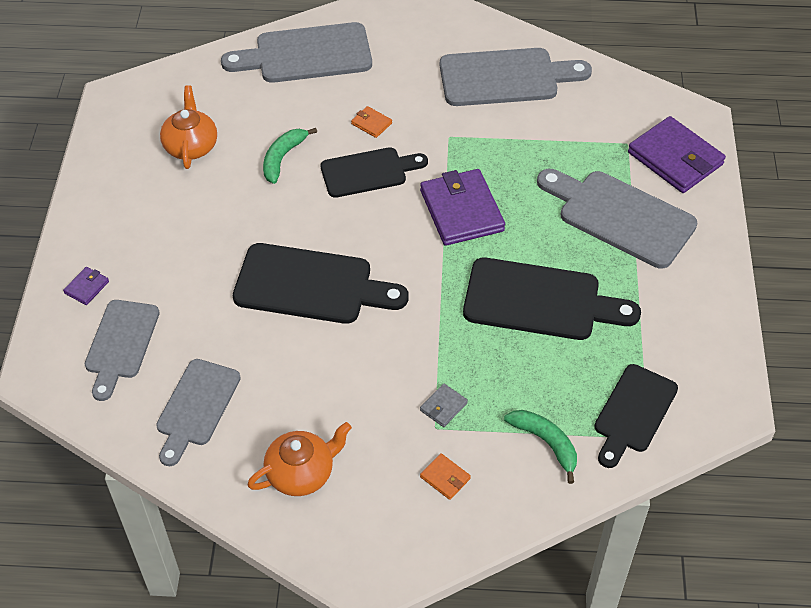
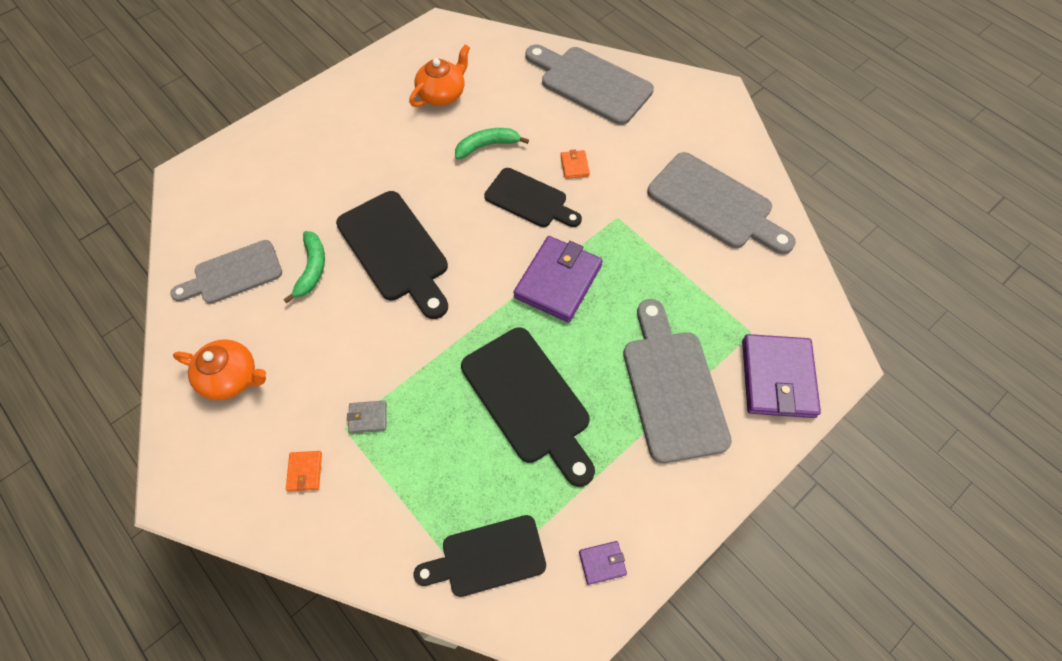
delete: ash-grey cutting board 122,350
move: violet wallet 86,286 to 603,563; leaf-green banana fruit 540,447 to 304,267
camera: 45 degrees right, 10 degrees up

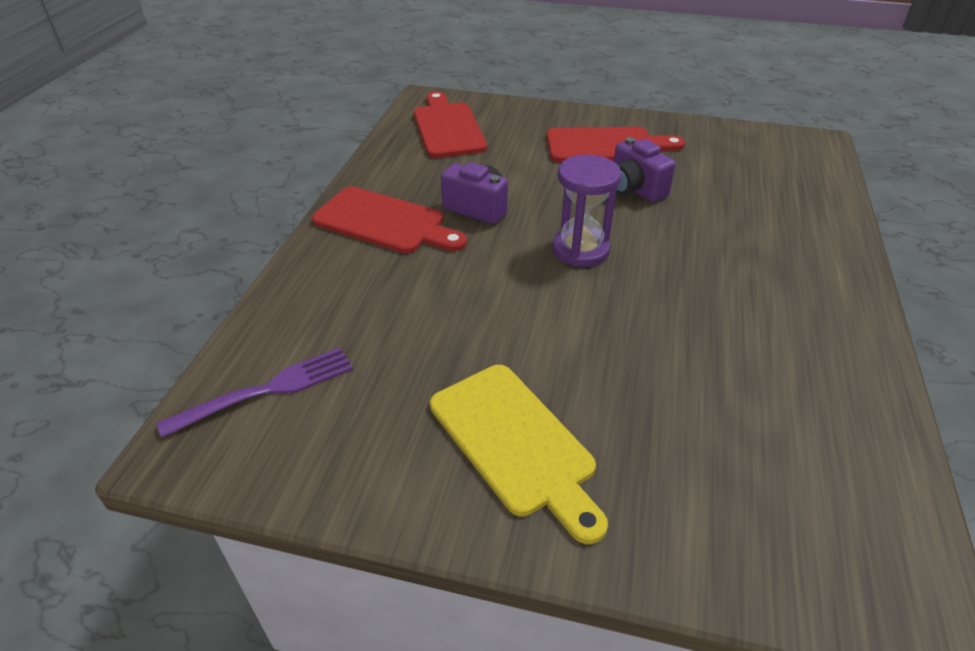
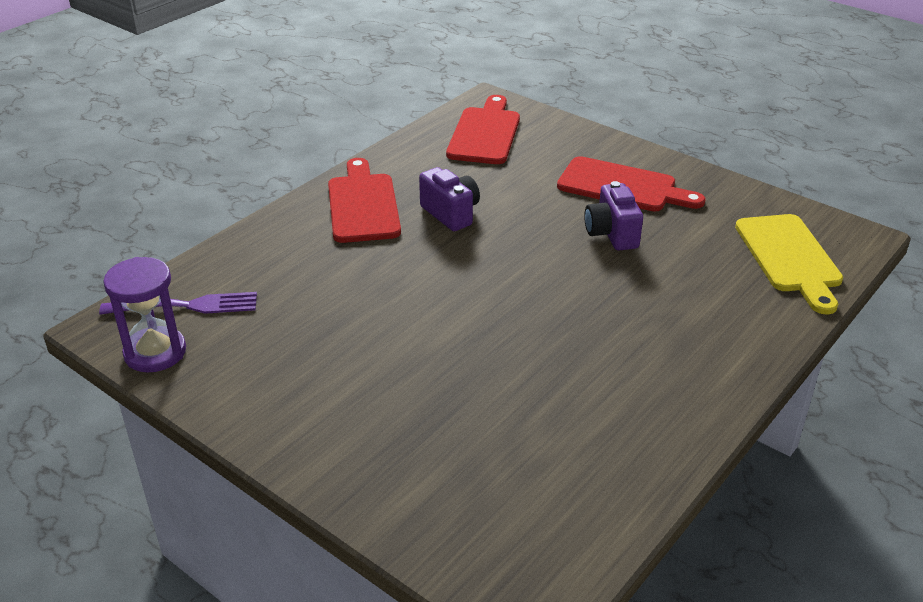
move: golden cutting board 519,454 to 789,264; violet sand timer 586,211 to 144,314
rotate: red cutting board 389,220 = 364,200 150 degrees counterclockwise
camera: 25 degrees right, 5 degrees down

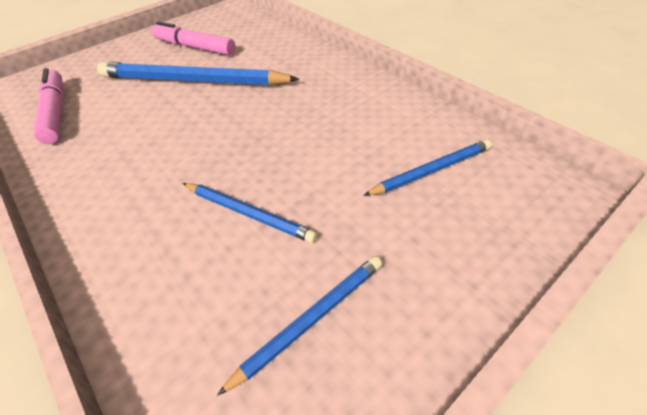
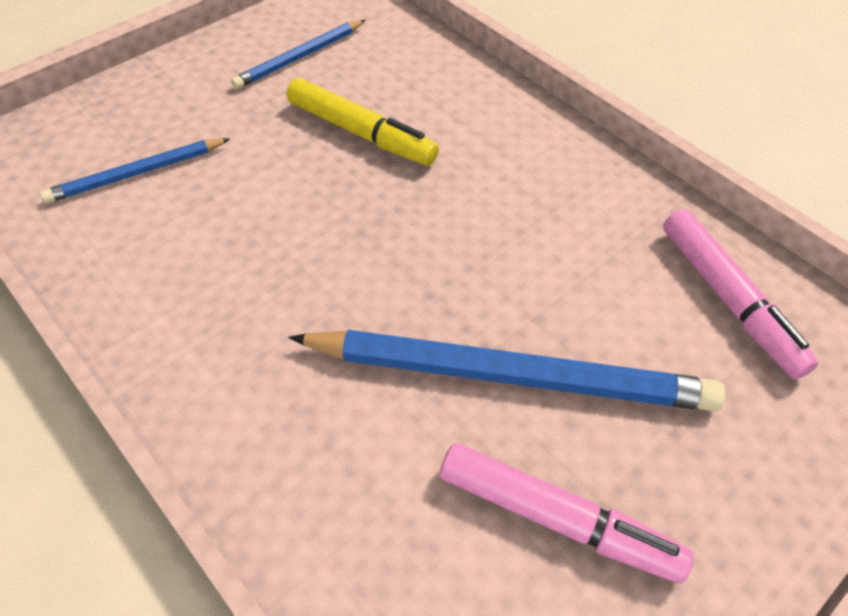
replace: blue lead pencil 250,213 to golden felt pen 363,122
camera: 175 degrees right, 5 degrees up

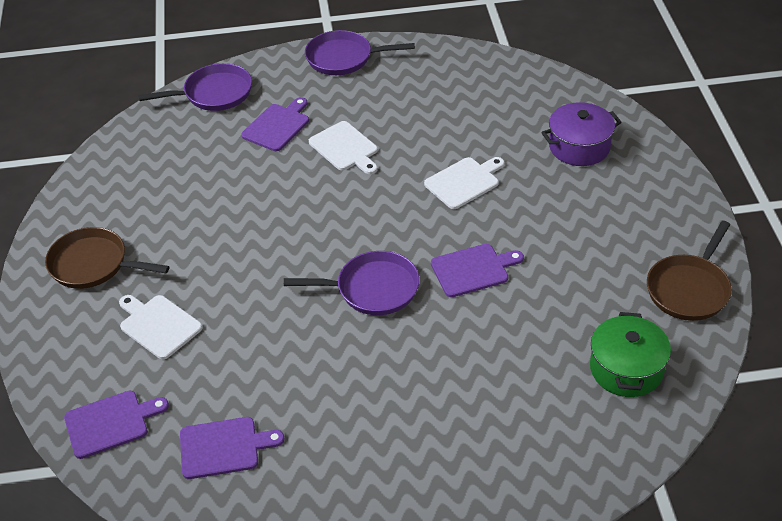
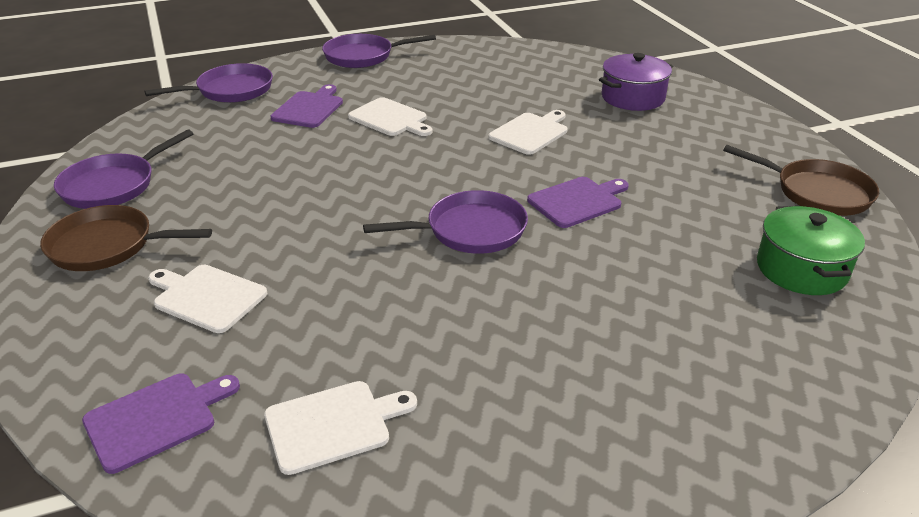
insert: violet frying pan 123,169
recolor: violet cutting board 232,448 to pure white cutting board 340,428
rotate: brown frying pan 689,271 = 801,180 75 degrees counterclockwise
camera: 15 degrees left, 10 degrees down

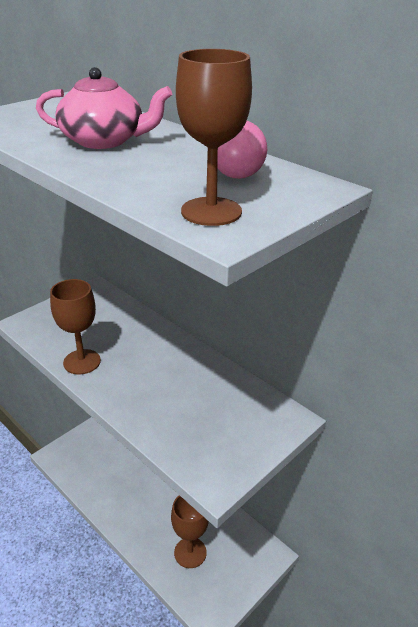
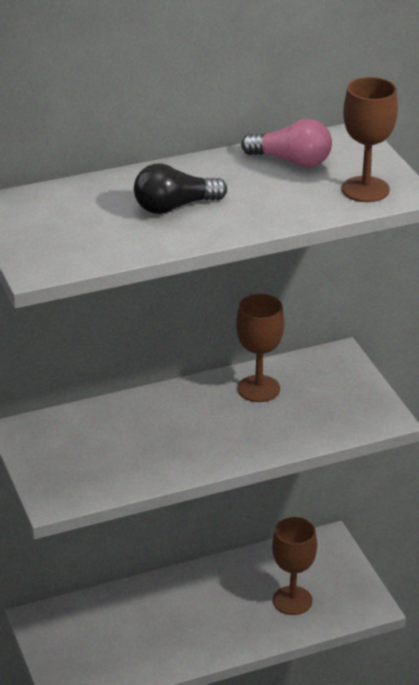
move: brown chalice 75,326 to 260,348
replace: pink teapot 104,108 to ebony light bulb 180,188
camera: 65 degrees left, 0 degrees up

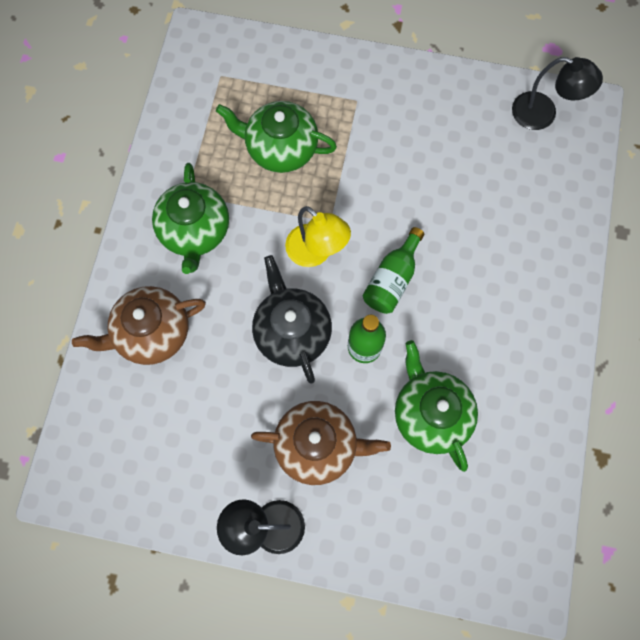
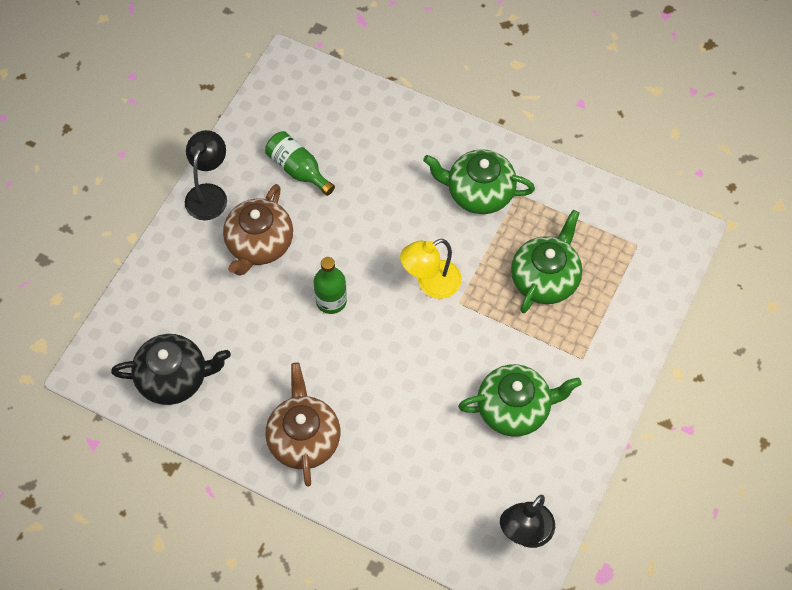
move: brown teapot 139,325 to 302,424; ebony teapot 292,319 to 171,369; leaf-green bottle 393,270 to 300,163; leaf-green teapot 436,406 to 520,400
camera: 105 degrees right, 10 degrees down

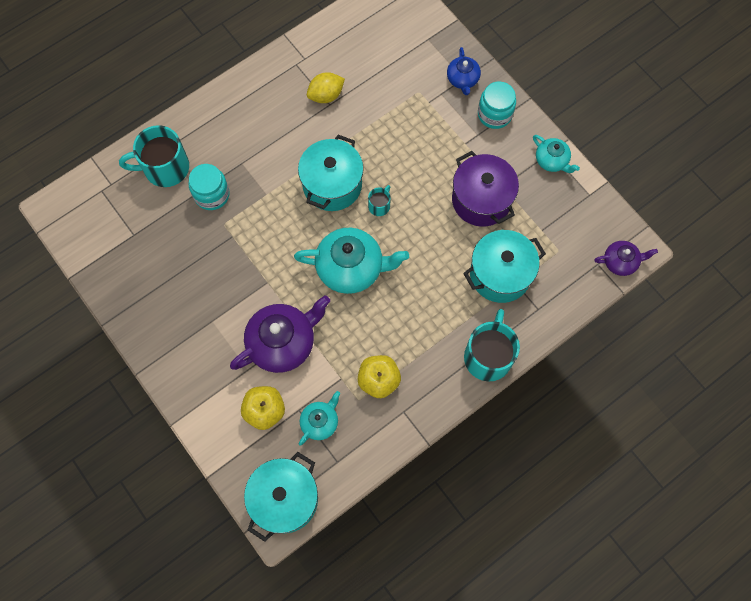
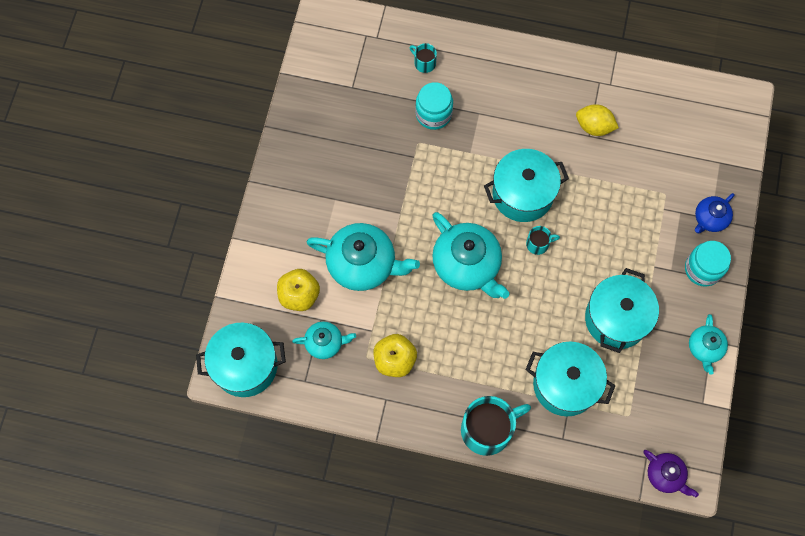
recolor: violet teapot 280,334 to turquoise teapot 363,257; violet cooking pot 485,189 to turquoise cooking pot 622,310
resize: turquoise coffee mug 154,156 = 423,58 x0.48
camera: 50 degrees right, 0 degrees up

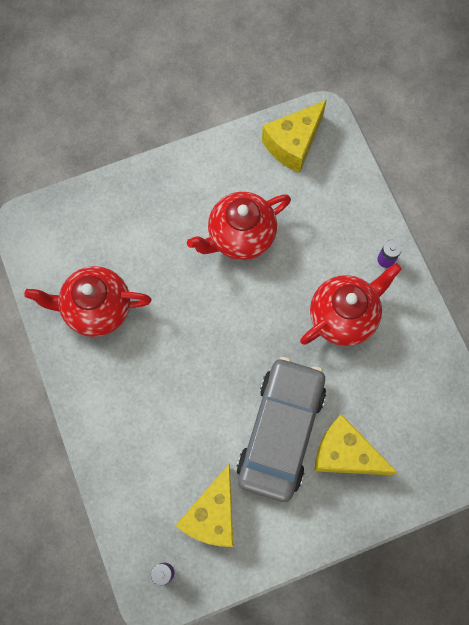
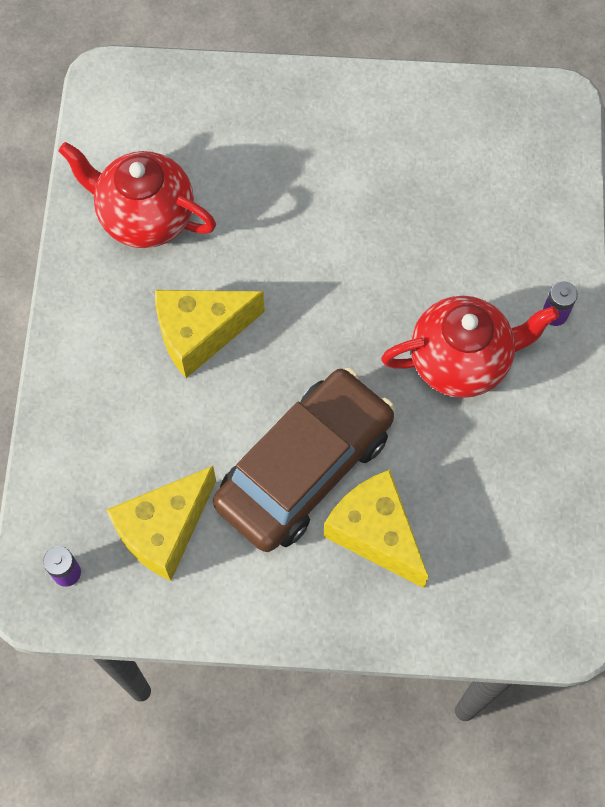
delete: red teapot 239,226
move: golden cheese 294,136 to 210,334
recolor: ash-grey toy car 281,429 to brown toy car 304,460
camera: 25 degrees right, 5 degrees down

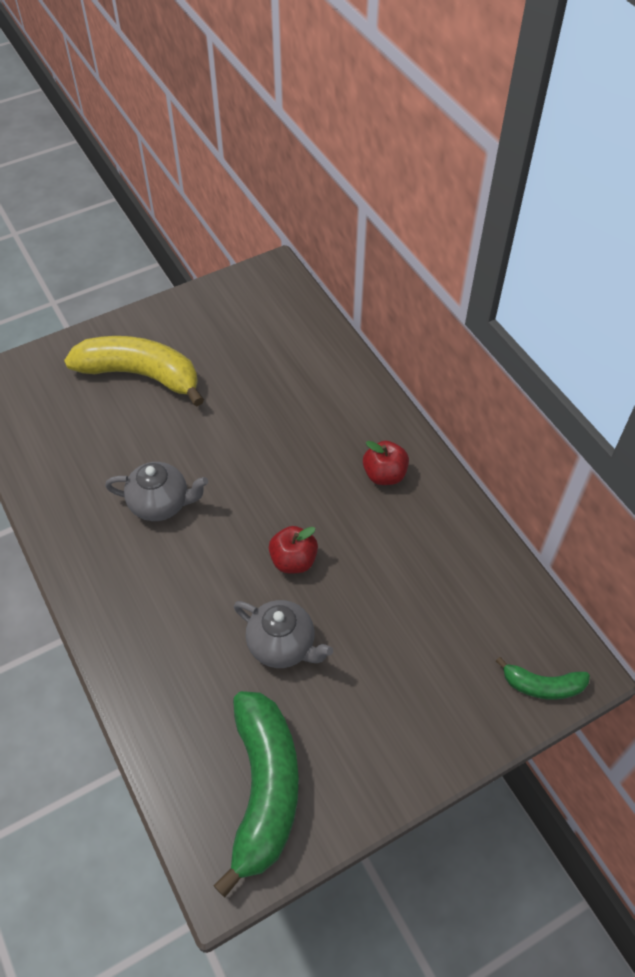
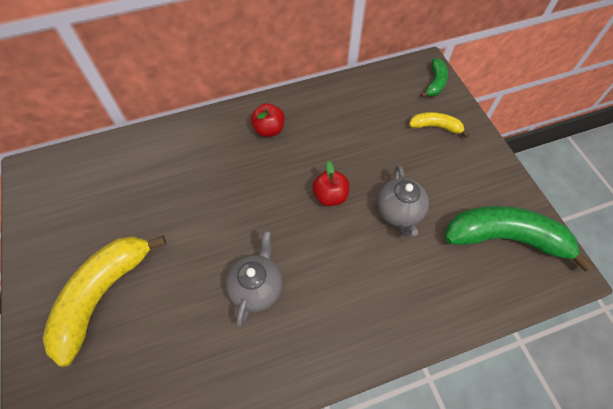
insert: golden banana fruit 439,125
rotate: ash-grey teapot 283,634 = 403,201 135 degrees clockwise
camera: 80 degrees left, 5 degrees up

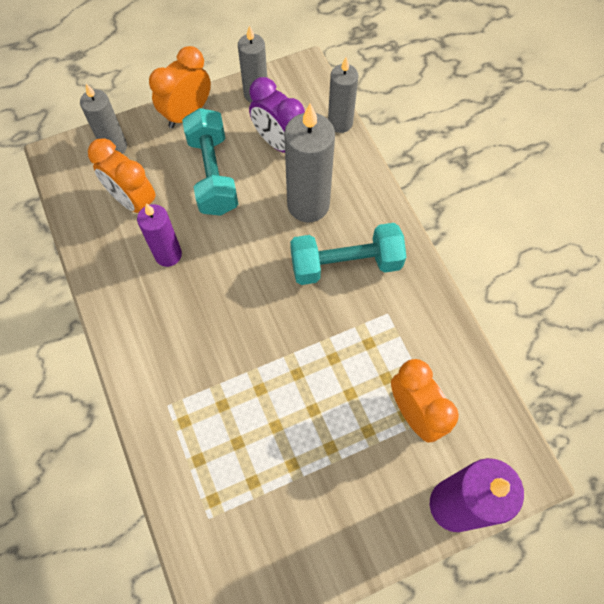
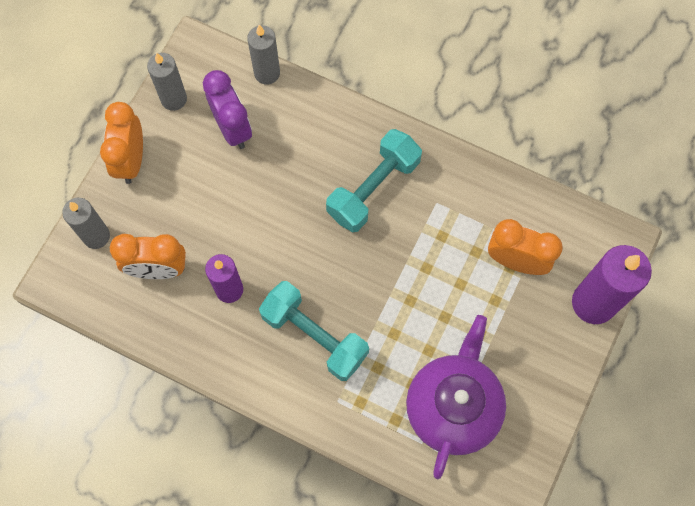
delete: ash-grey candle 309,162
insert: violet teapot 456,397
move: turquoise hand weight 210,162 to 314,331
rotate: violet clock 277,115 = 227,109 120 degrees counterclockwise
camera: 40 degrees left, 5 degrees up

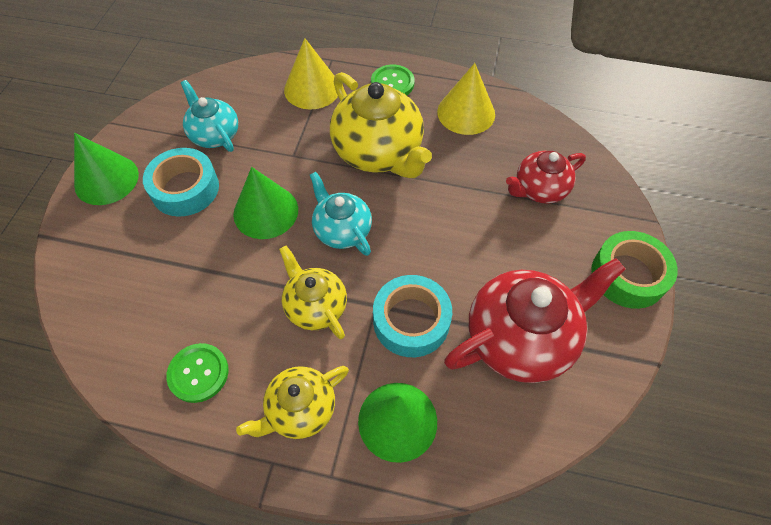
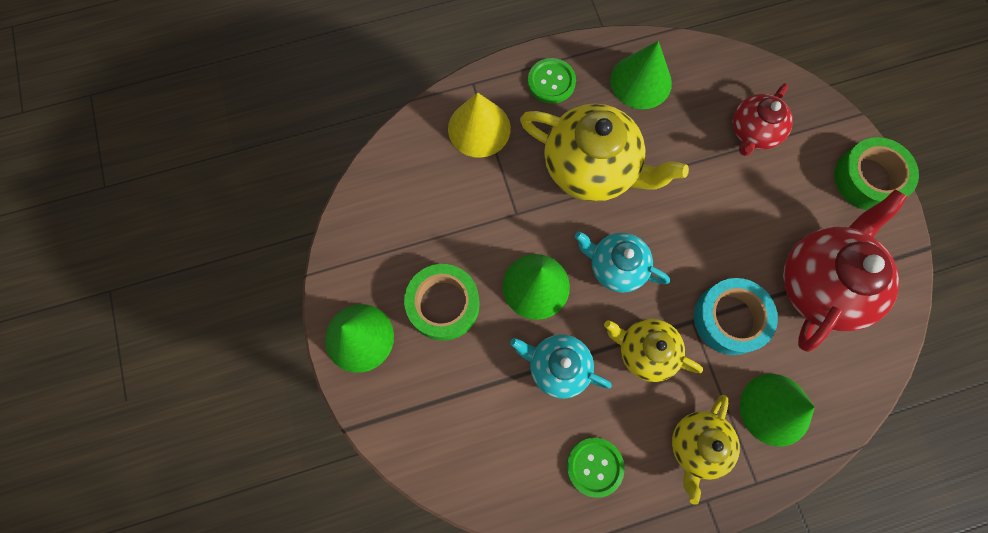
move: turquoise teapot 209,116 to 561,366
recolor: turquoise tape 181,182 to leaf-green tape 441,302; golden cone shape 466,99 to leaf-green cone shape 641,75
camera: 30 degrees left, 15 degrees up

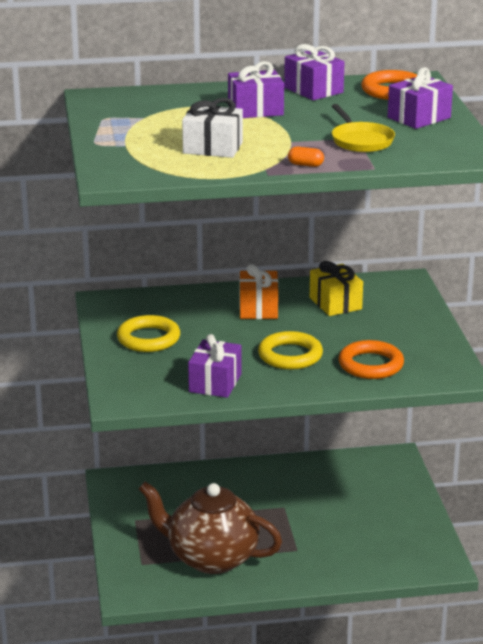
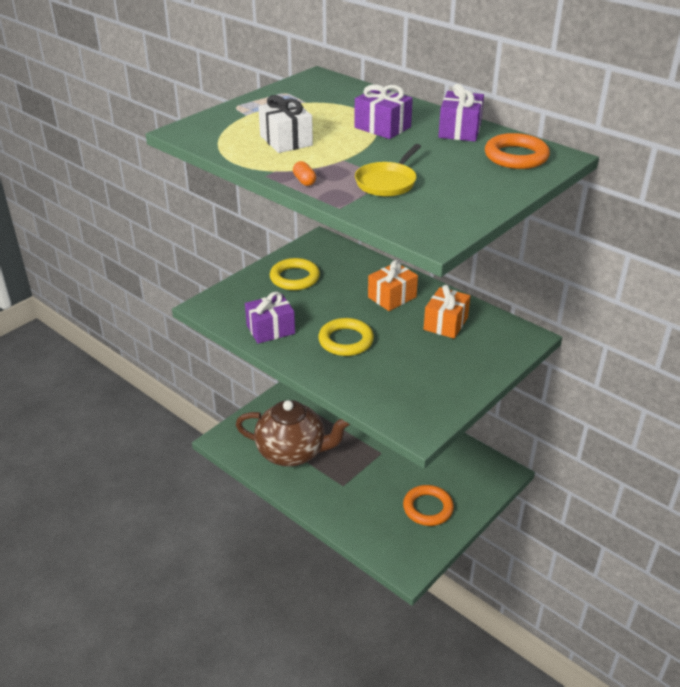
delete: violet gift 420,98
move: orange-coloured ring 371,359 to 428,505
recolor: golden gift 336,288 to orange-coloured gift 447,312
rotate: brown teapot 210,527 = 293,433 120 degrees clockwise
camera: 50 degrees right, 10 degrees up

